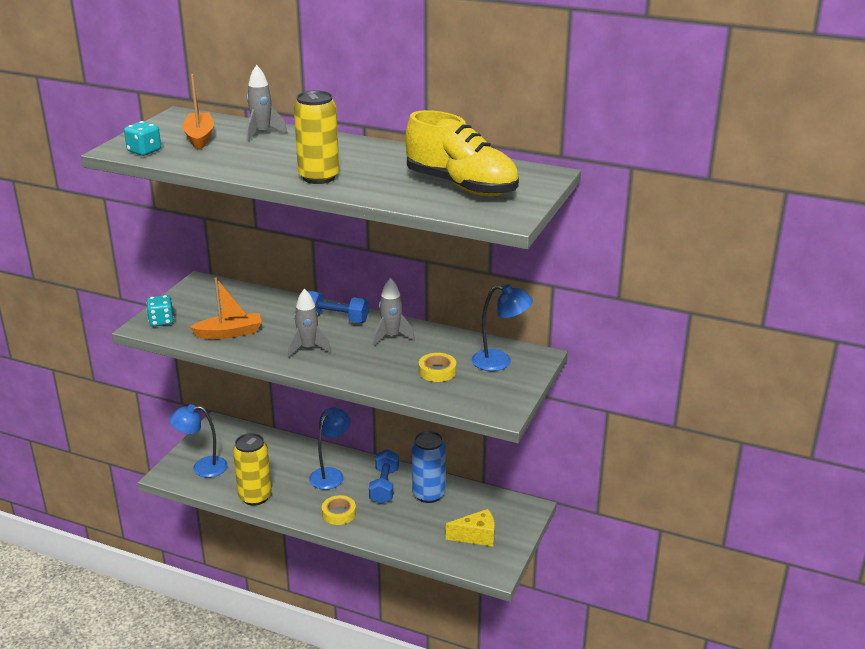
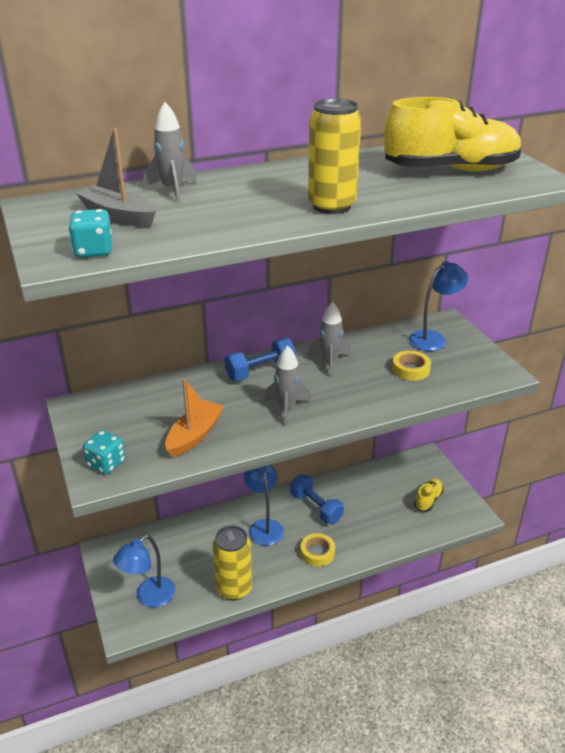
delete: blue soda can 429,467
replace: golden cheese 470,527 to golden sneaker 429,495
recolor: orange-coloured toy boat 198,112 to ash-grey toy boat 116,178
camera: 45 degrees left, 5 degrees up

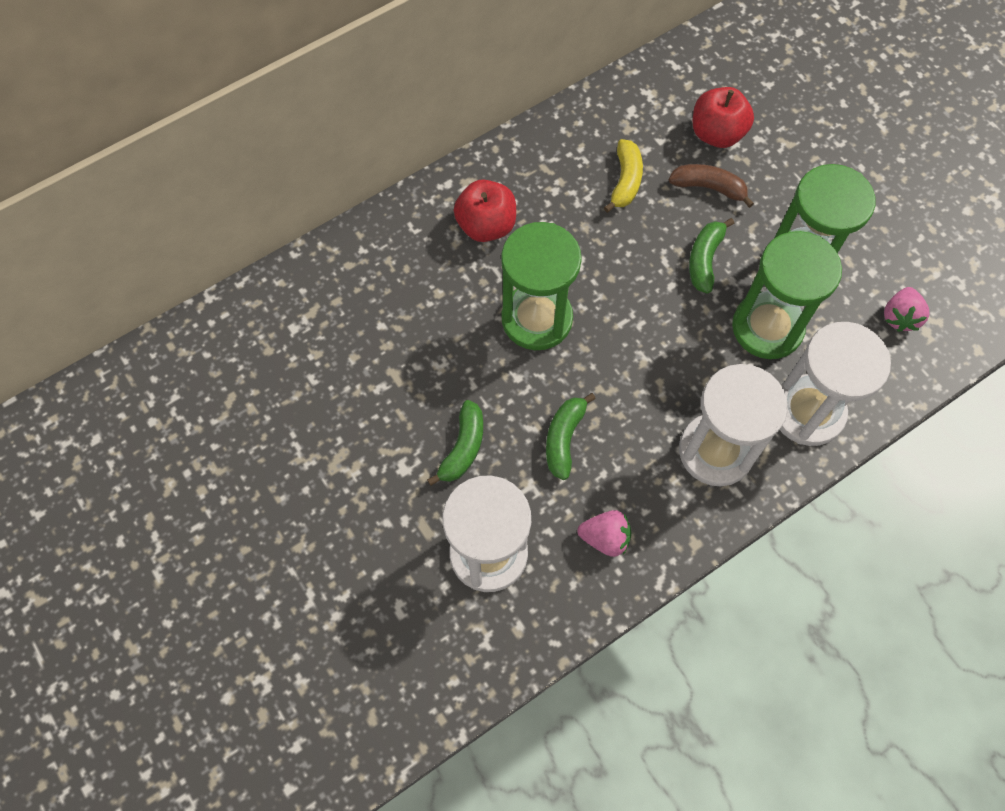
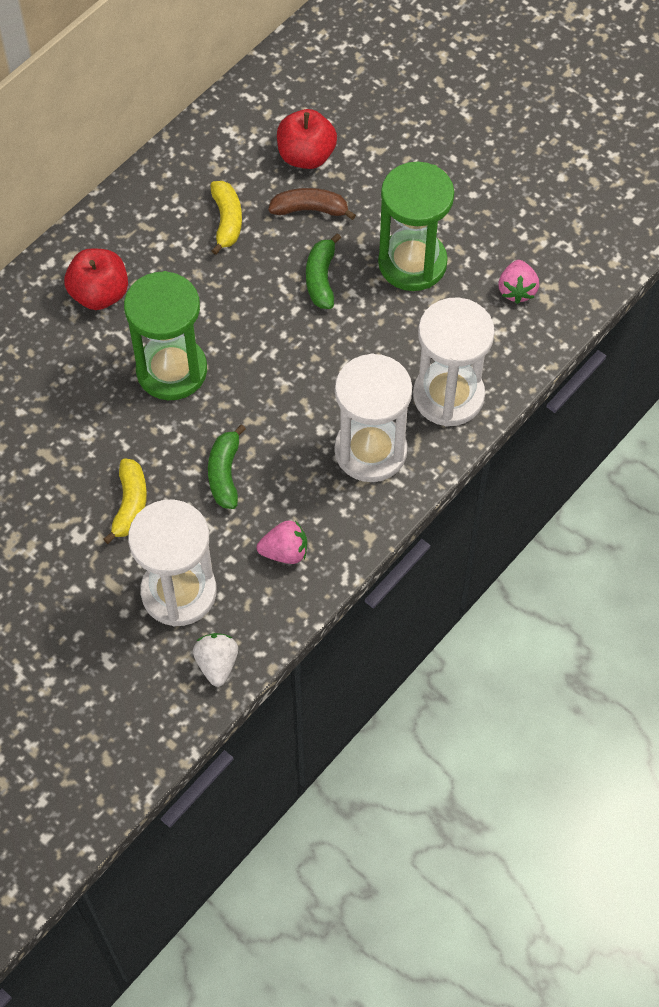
delete: leaf-green sand timer 787,295
insert: pure white berry 215,660
recolor: leaf-green banana fruit 455,443 to golden banana fruit 125,501
camera: 15 degrees left, 5 degrees down

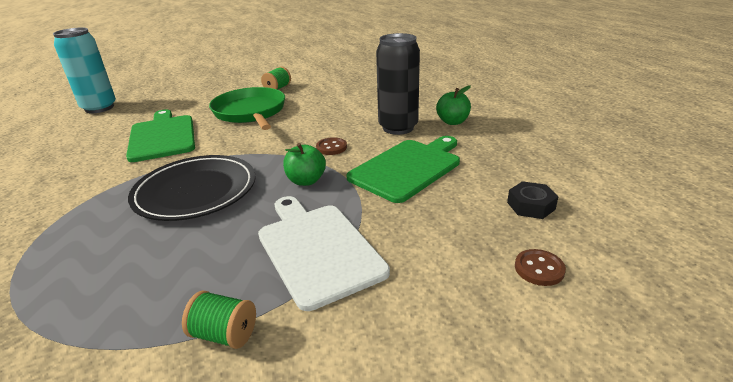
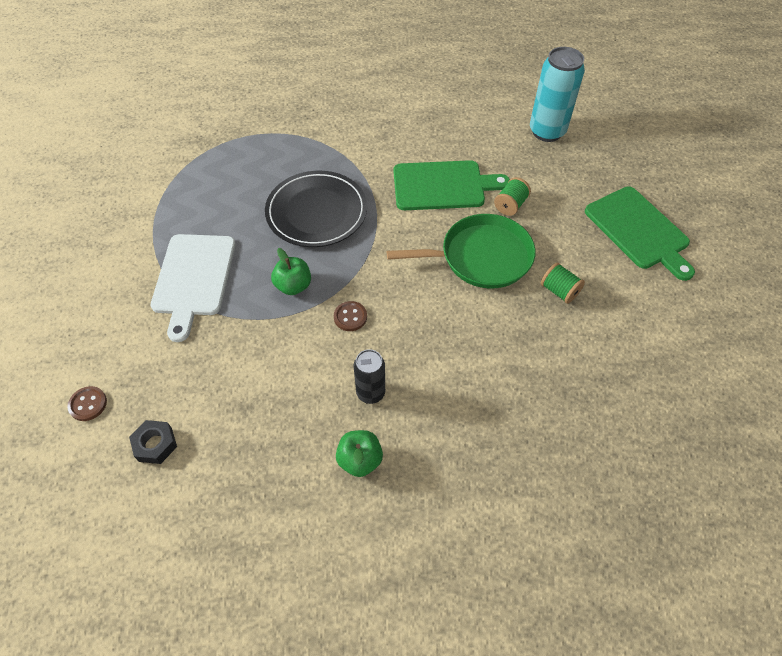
move: leaf-green spool 219,320 to 512,196; leaf-green cutting board 403,169 to 640,234
rotate: pure white cutting board 324,253 = 193,288 105 degrees clockwise
resize: ebony soda can 398,84 = 369,376 x0.59
camera: 105 degrees right, 25 degrees up

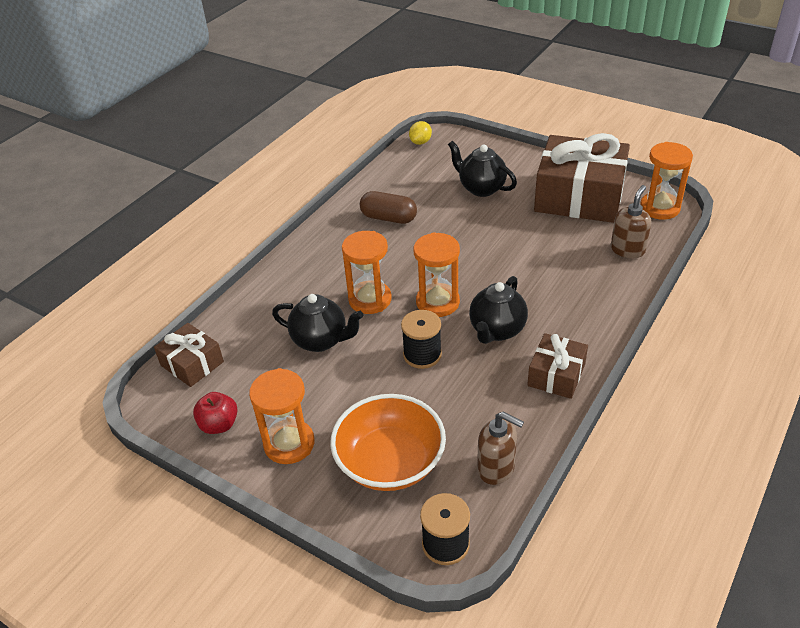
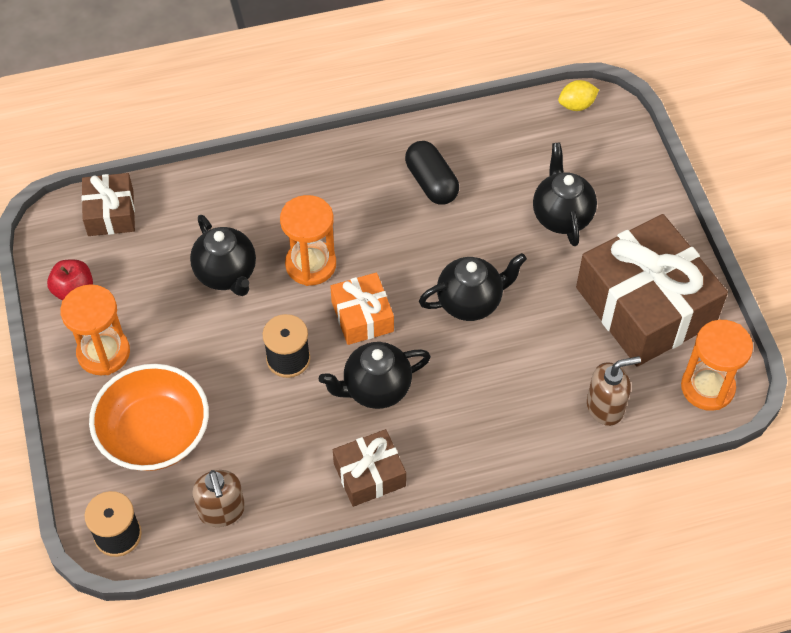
insert: ebony teapot 473,287
replace: orange-coloured sand timer 437,274 to orange-coloured gift 362,309
recolor: brown pill shape 388,207 to ebony pill shape 432,173
camera: 40 degrees right, 15 degrees up

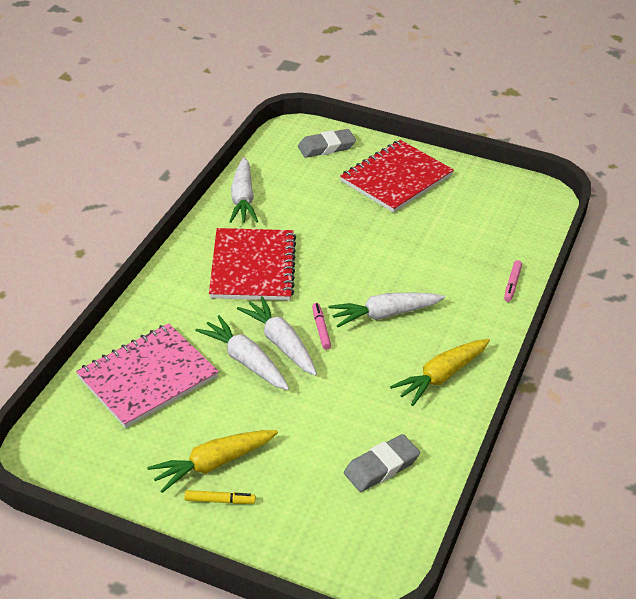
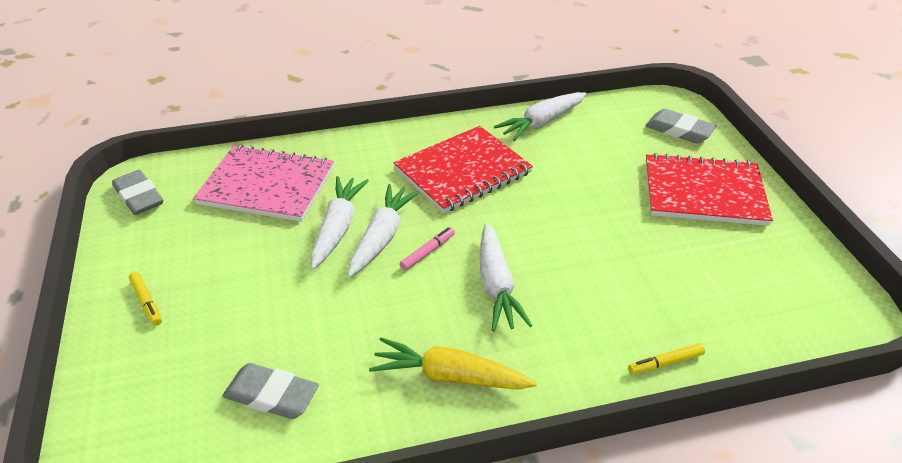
delete: golden carrot 212,461
insert: ash-grey eraser 137,192
recolor: pink felt pen 513,281 to golden felt pen 666,359
rotate: pure white carrot 387,309 = 506,277 135 degrees counterclockwise
camera: 55 degrees right, 0 degrees up

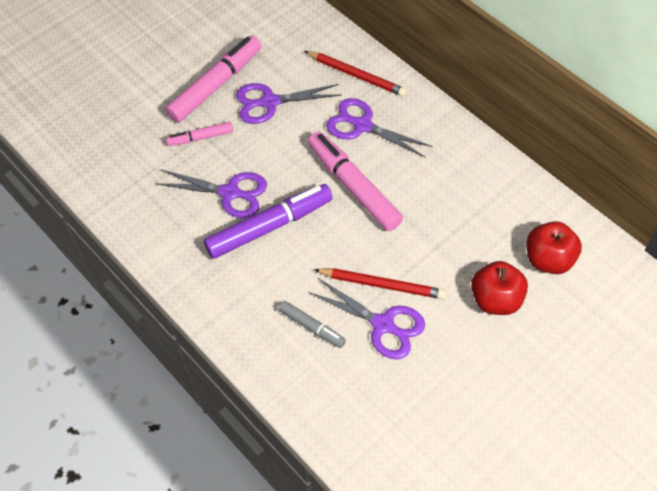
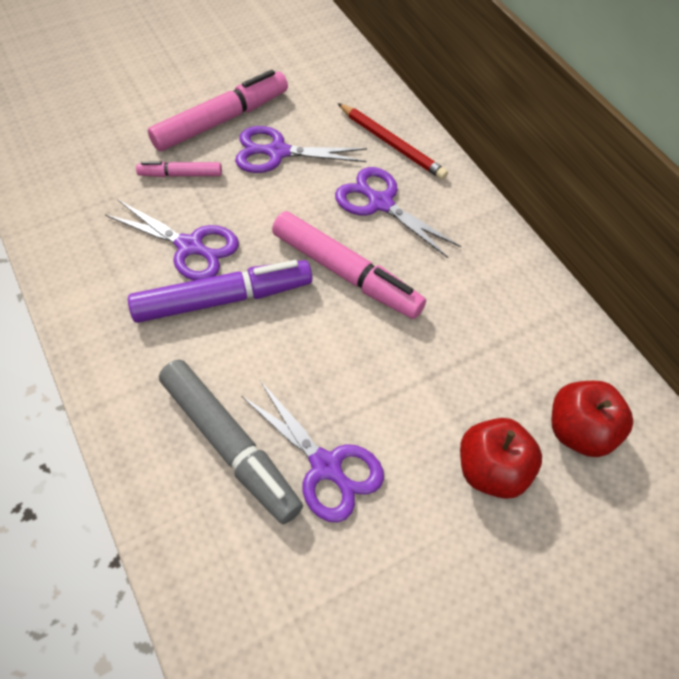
delete: red lead pencil 380,283
rotate: pink felt pen 355,181 = 349,265 150 degrees clockwise
resize: ash-grey felt pen 312,324 = 231,441 x1.91
camera: 10 degrees right, 0 degrees up

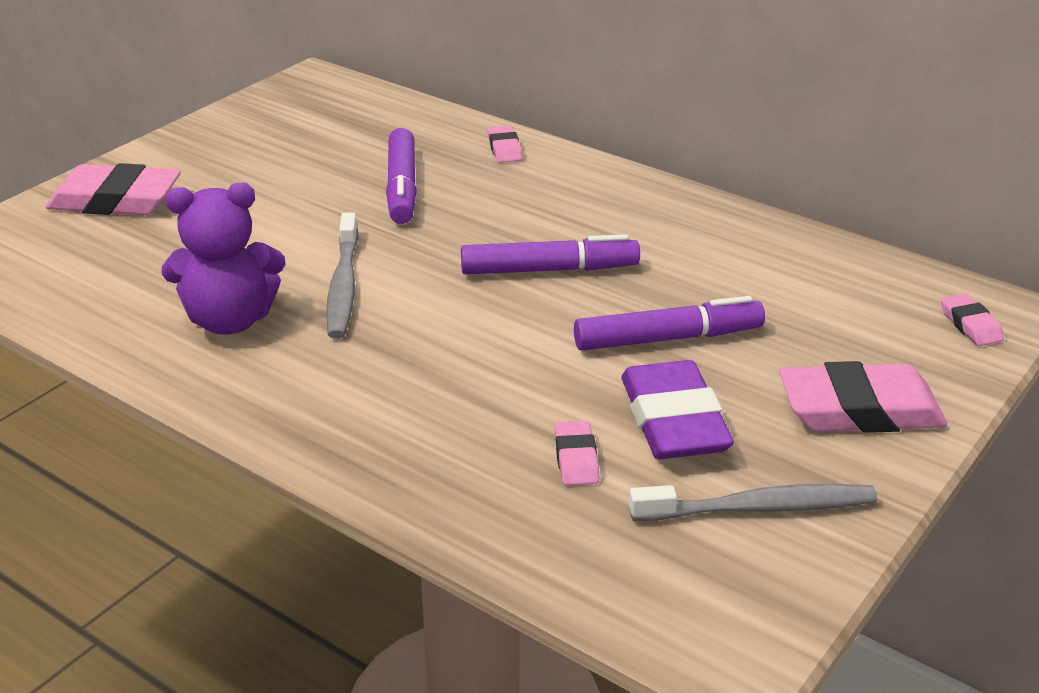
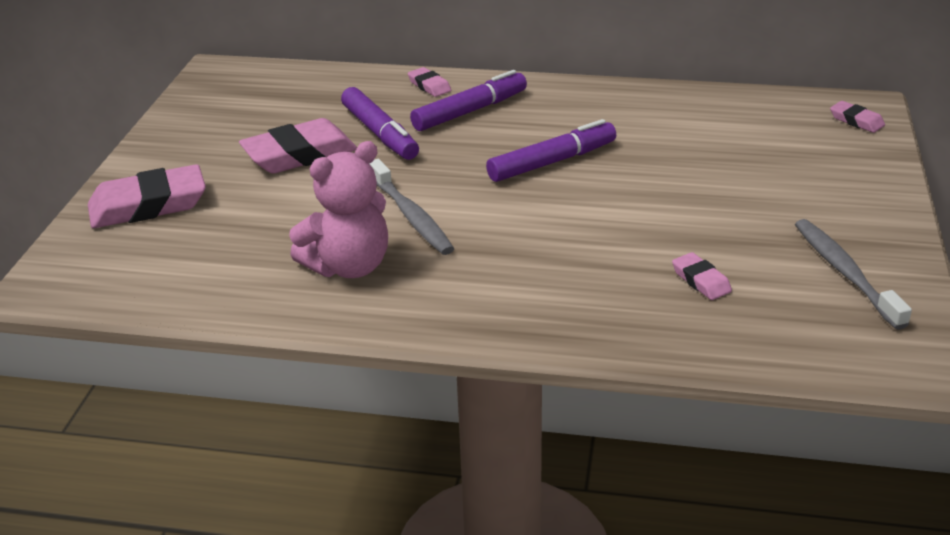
delete: violet eraser 677,409
move: violet felt pen 669,323 to 468,100; pink eraser 863,397 to 298,146
recolor: violet teddy 223,259 to pink teddy 338,209
rotate: ash-grey tooth brush 753,502 = 853,274 75 degrees counterclockwise
camera: 25 degrees left, 0 degrees up

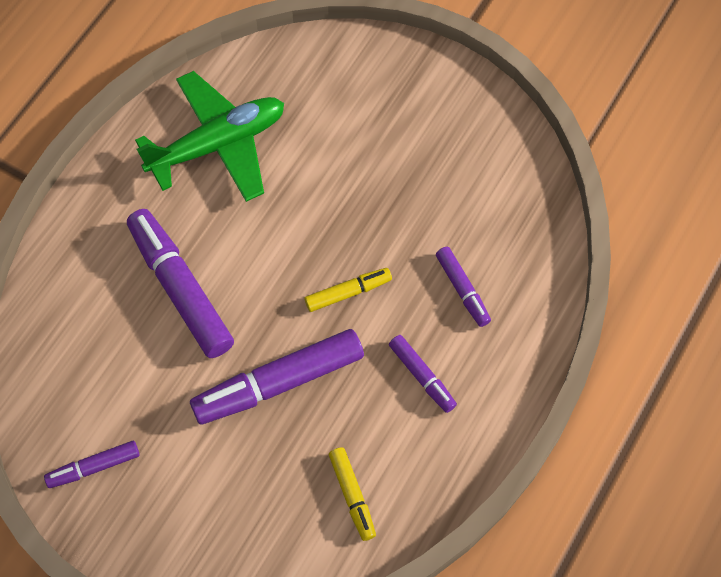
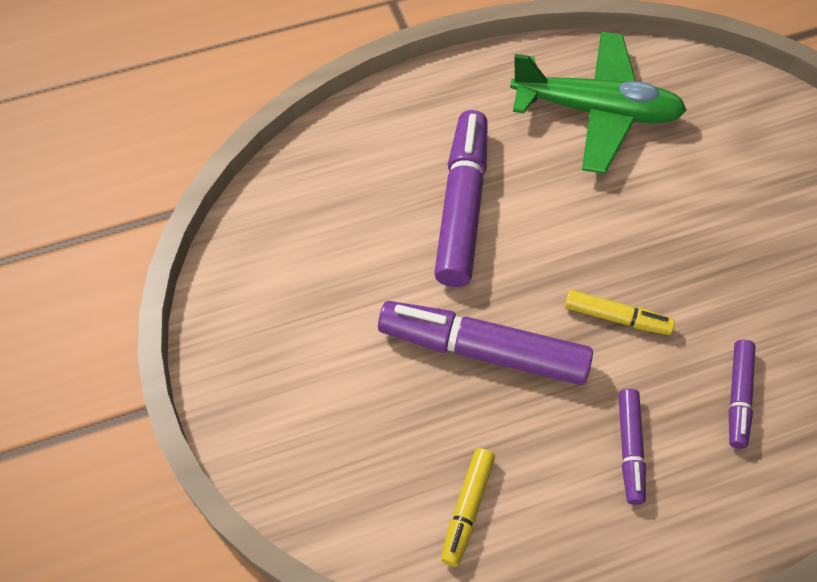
delete: violet felt pen 92,464
camera: 40 degrees right, 5 degrees down

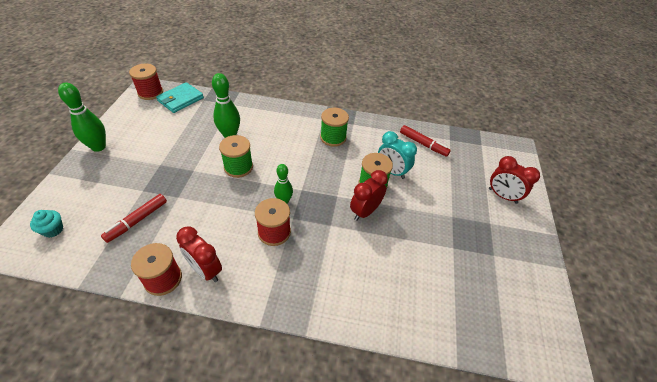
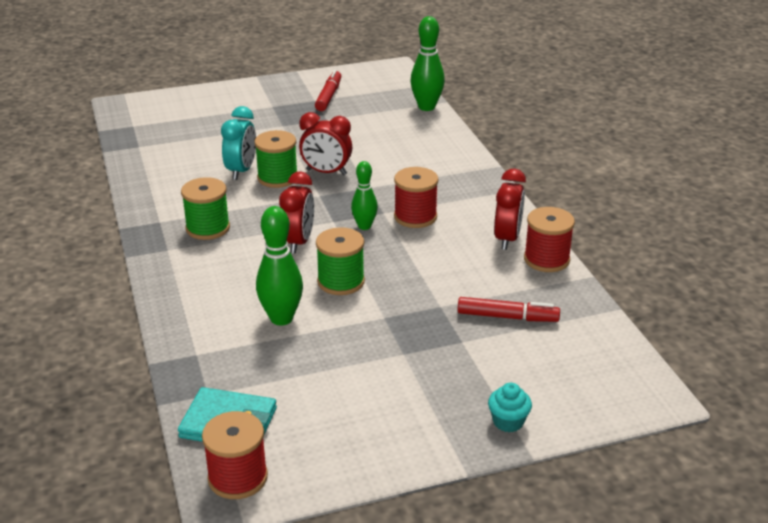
move: turquoise fairy cake 46,224 to 510,407; leaf-green bowling pin 82,117 to 428,63; red felt pen 425,140 to 328,90; red clock 514,180 to 296,212
camera: 115 degrees left, 15 degrees down

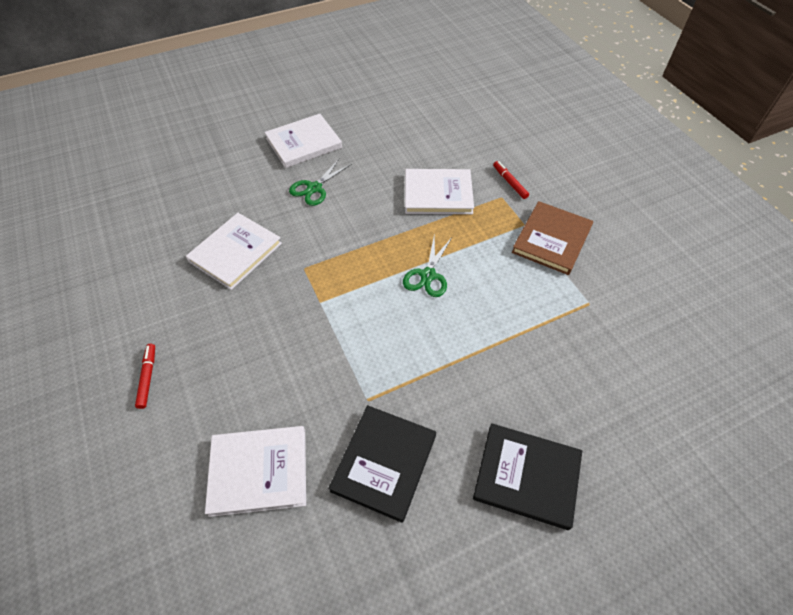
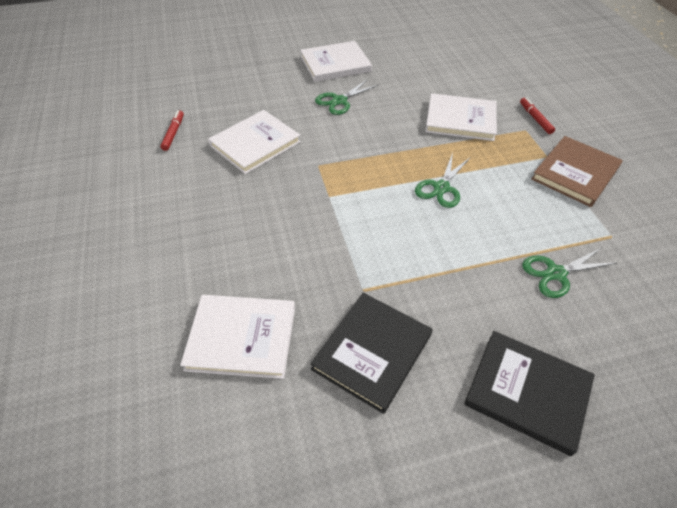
insert: leaf-green pair of scissors 569,273
move: red felt pen 145,376 to 172,130
camera: 10 degrees right, 5 degrees down

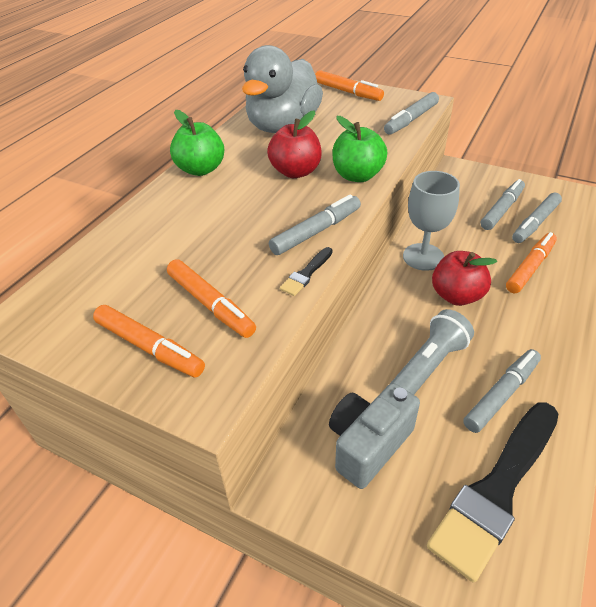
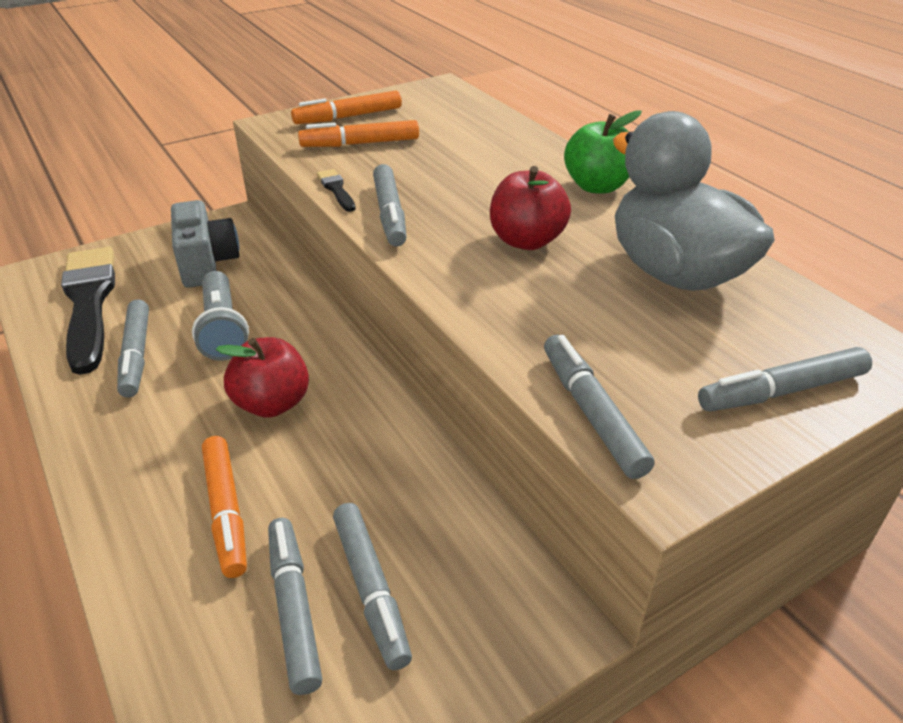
delete: leaf-green toy apple 359,149; ash-grey chalice 431,221
recolor: orange-coloured felt pen 349,85 to ash-grey felt pen 785,379
camera: 120 degrees right, 5 degrees down

